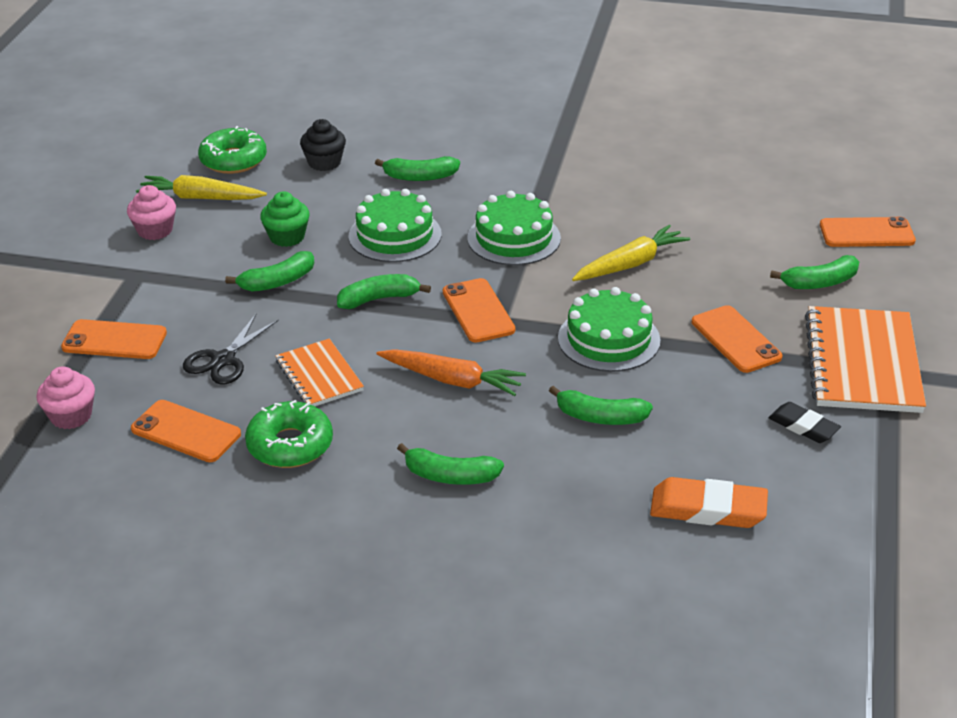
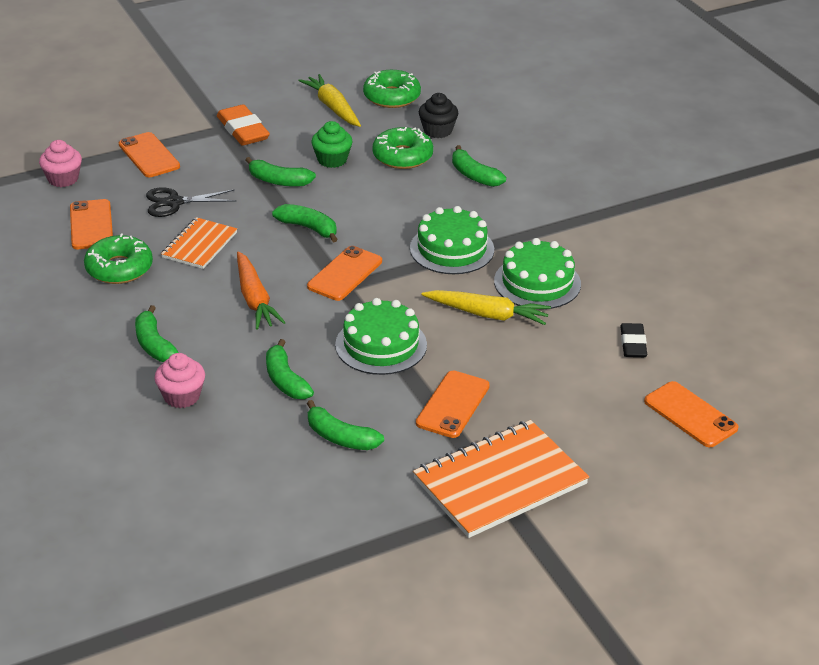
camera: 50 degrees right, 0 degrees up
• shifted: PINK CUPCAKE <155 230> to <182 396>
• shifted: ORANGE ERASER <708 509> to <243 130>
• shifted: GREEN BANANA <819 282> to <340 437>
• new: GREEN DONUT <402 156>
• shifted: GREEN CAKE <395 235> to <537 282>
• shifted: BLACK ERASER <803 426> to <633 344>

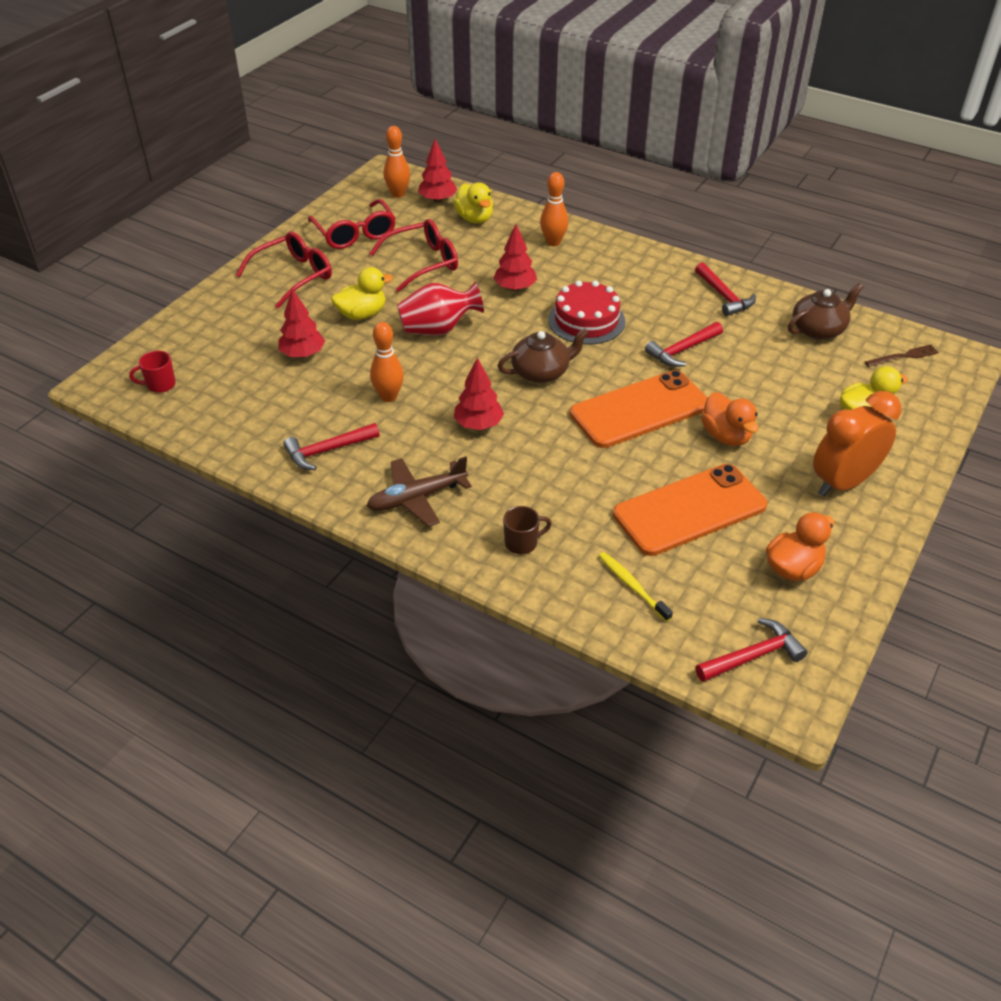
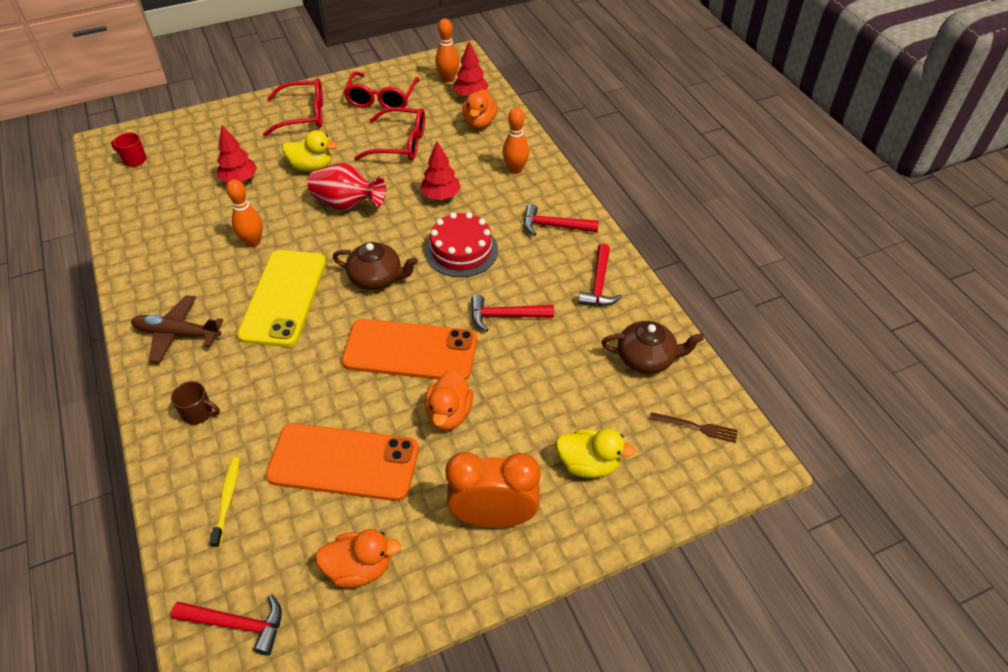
camera: 35 degrees right, 5 degrees up
• swapped: RED TREE <478 424> to YELLOW PHONE <283 297>
• repainted: YELLOW DUCK <474 219> to ORANGE DUCK <479 123>
• shifted: RED HAMMER <327 451> to <554 226>

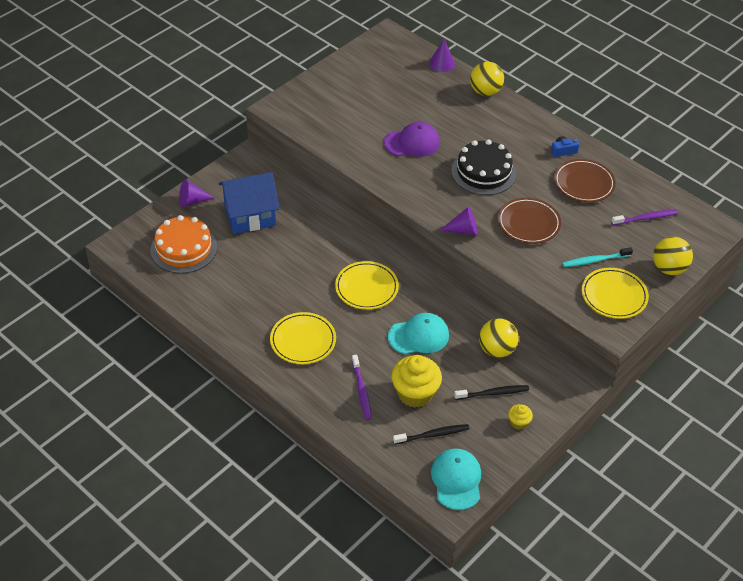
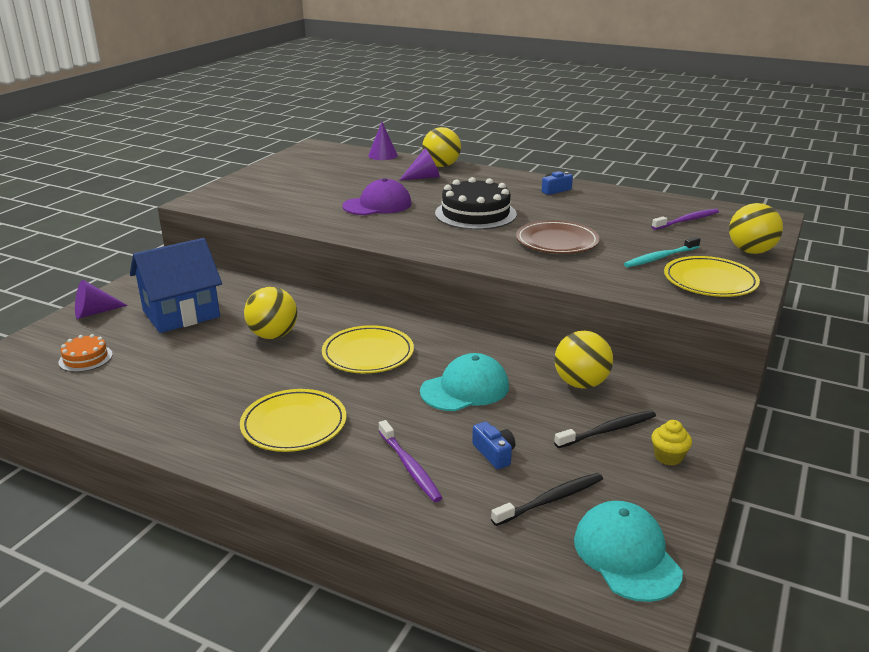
camera: 15 degrees left, 20 degrees down
• scaled: ORANGE CAKE <184 248> = <85 358> x0.51
• new: YELLOW BALL <273 335>
• shifted: PURPLE CONE <463 230> to <423 177>
• swapped: YELLOW CUPCAKE <415 393> to BLUE CAMERA <494 453>
• gone: BROWN PLATE <584 183>

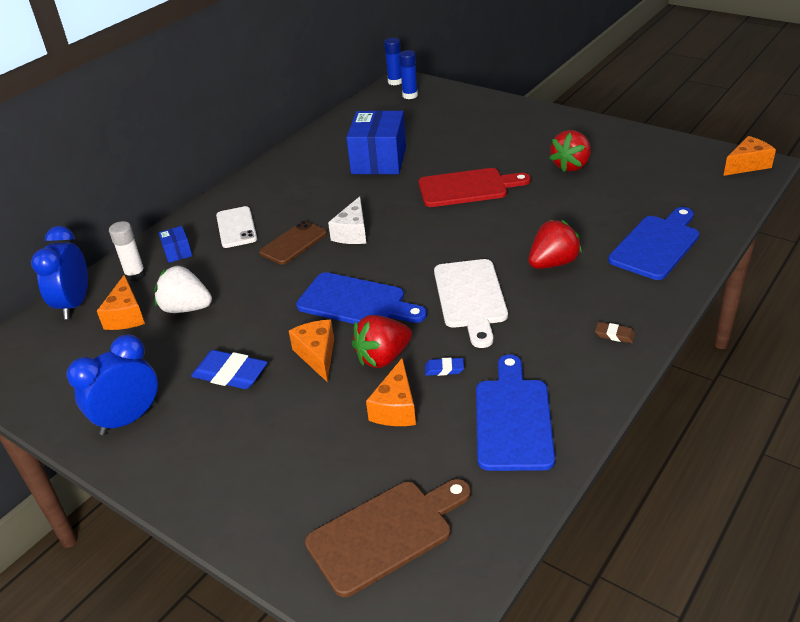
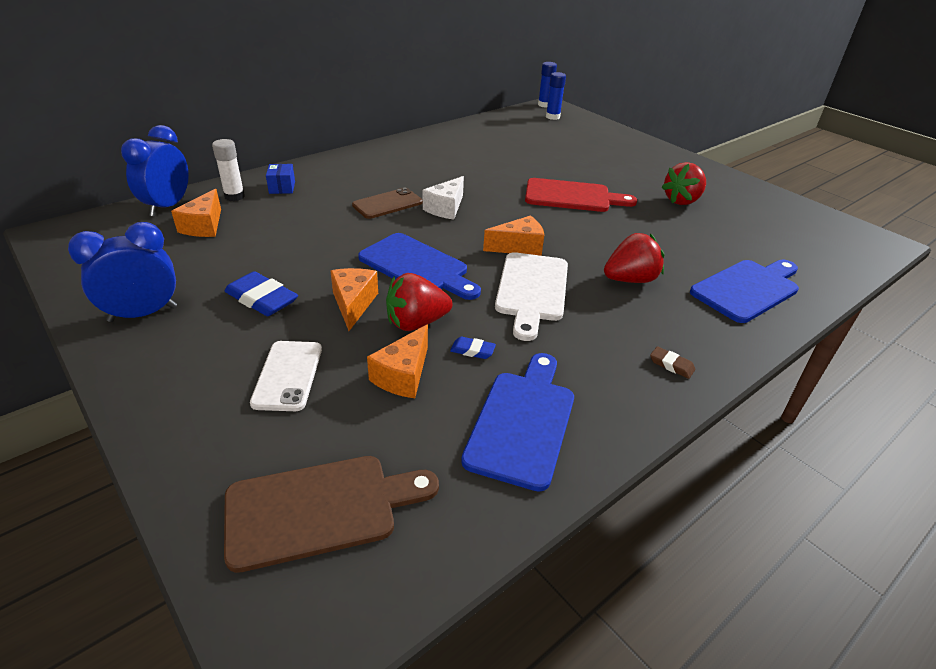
camera: 10 degrees right, 0 degrees up
• shifted: WHITE PHONE <236 227> to <288 375>
• shifted: ORANGE CHEESE <747 165> to <519 247>
• gone: WHITE STRAWBERRY <186 308>
• gone: BLUE BOX <379 160>

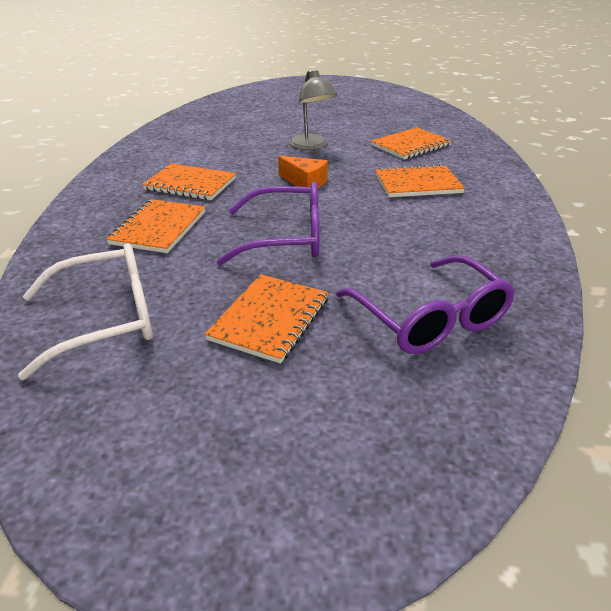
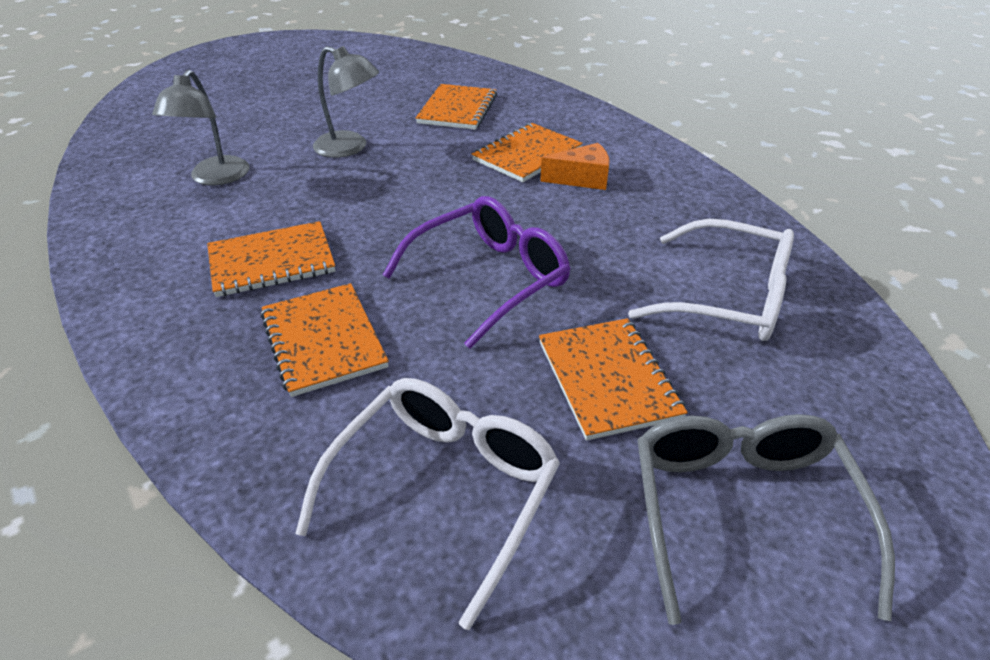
camera: 40 degrees left, 5 degrees up
• new: GREY LAMP <215 178>
• shifted: ORANGE CHEESE <305 182> to <582 179>
• repainted: PURPLE GLASSES <430 319> to WHITE GLASSES <729 298>
• new: GREY GLASSES <741 511>

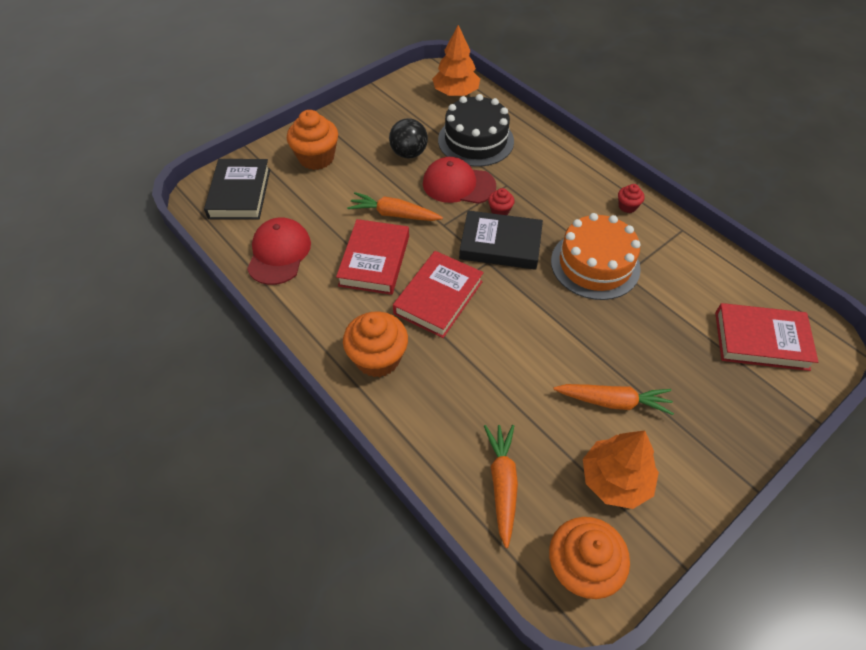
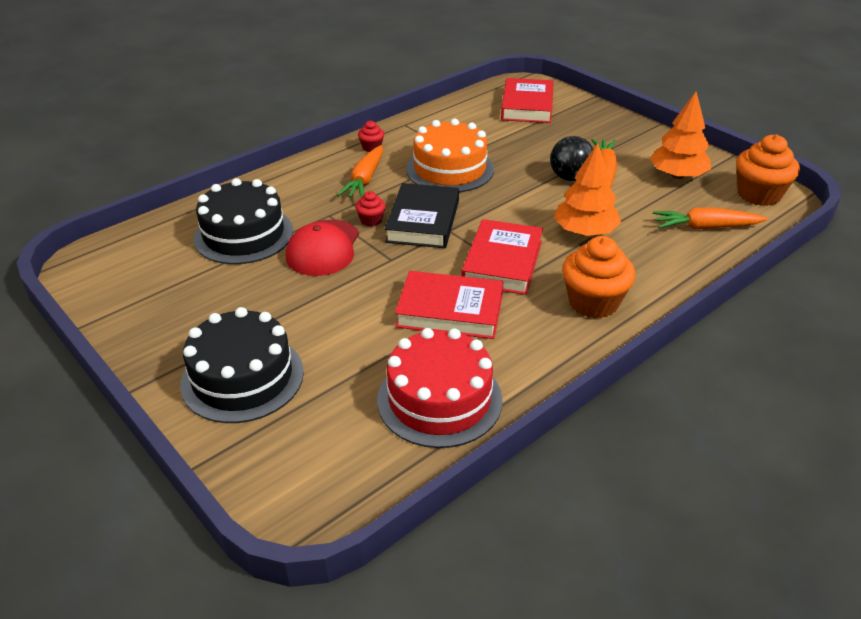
camera: 90 degrees left, 15 degrees down
• swapped: ORANGE CUPCAKE <316 158> to BLACK CAKE <242 377>
• shifted: ORANGE CARROT <394 214> to <365 180>
• swapped: RED CAP <279 253> to RED CAKE <439 399>
• rotated: RED BOOK <438 297> = <502 262> 75 degrees clockwise
• shifted: BLACK BALL <409 153> to <570 177>
• shifted: ORANGE TREE <455 92> to <585 232>
• gone: BLACK BOOK <239 193>

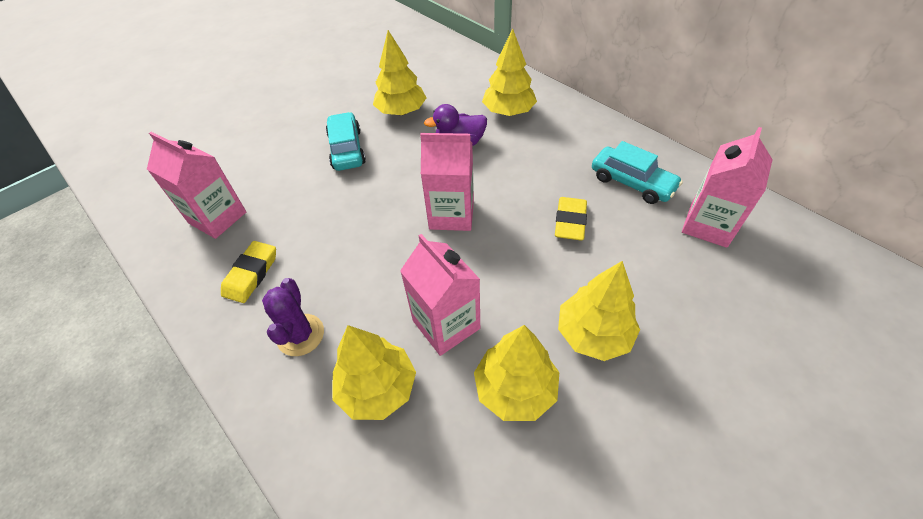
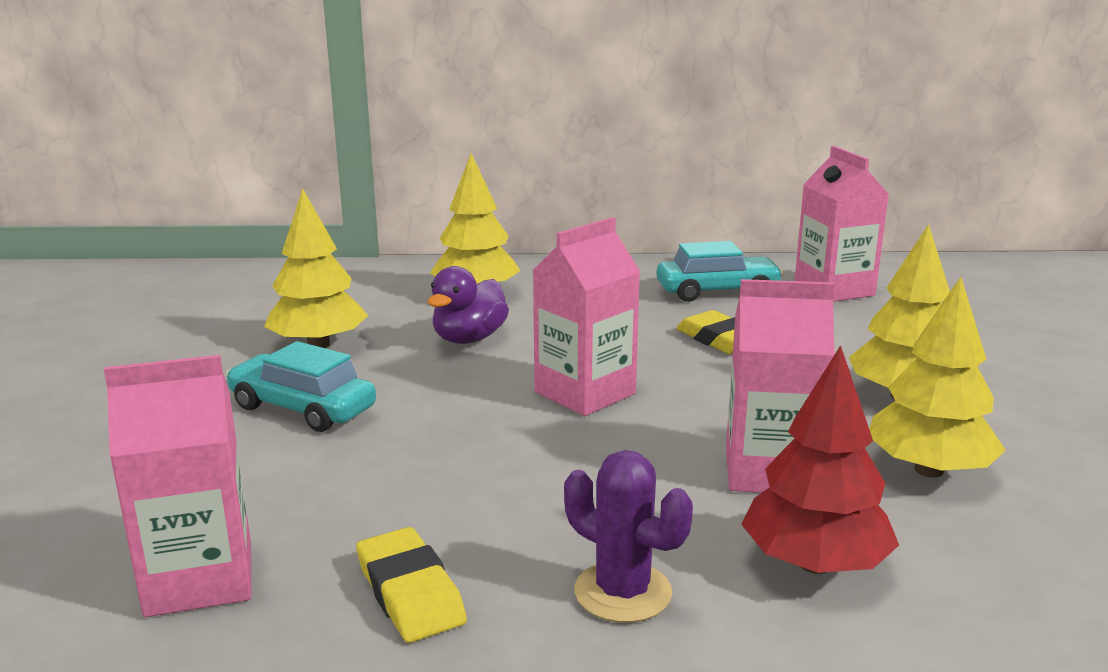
camera: 50 degrees left, 30 degrees down
• repainted: YELLOW TREE <377 388> to RED TREE <815 564>

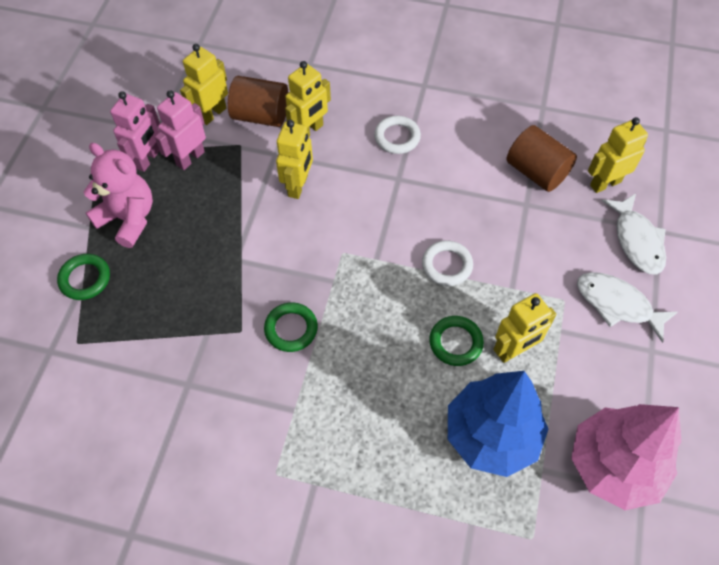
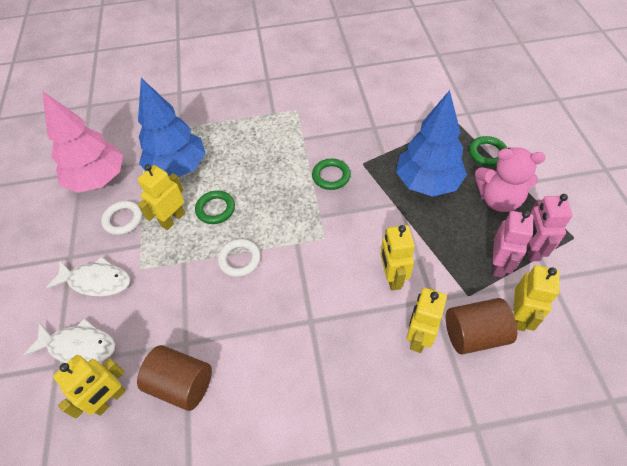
camera: 160 degrees right, 5 degrees down
• rotated: WHITE FISH <636 240> = <78 346> 135 degrees clockwise
• shifted: WHITE RING <397 137> to <123 220>
• new: BLUE TREE <427 182>

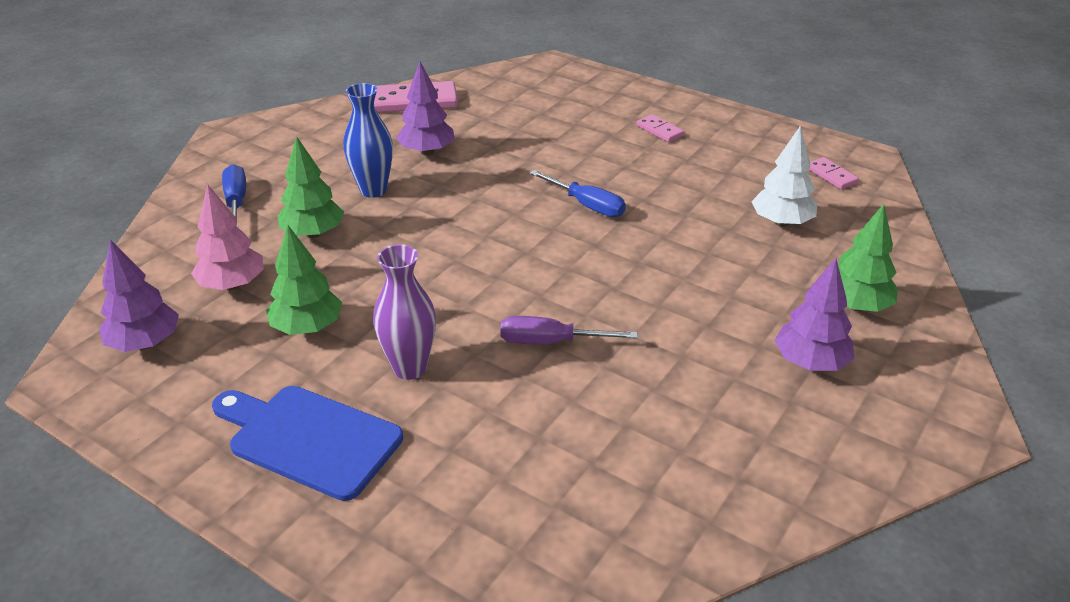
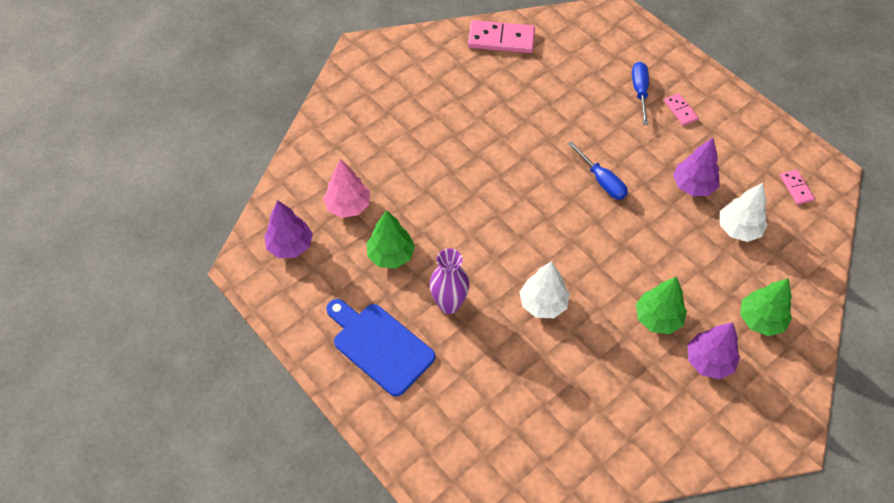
camera: 15 degrees right, 20 degrees up
• swapped: PURPLE SCREWDRIVER <550 342> to WHITE TREE <543 303>
• shifted: BLUE SCREWDRIVER <236 202> to <639 91>
• shifted: GREEN TREE <313 233> to <657 318>
• shifted: PURPLE TREE <427 152> to <693 186>
• gone: BLUE VASE <373 190>

